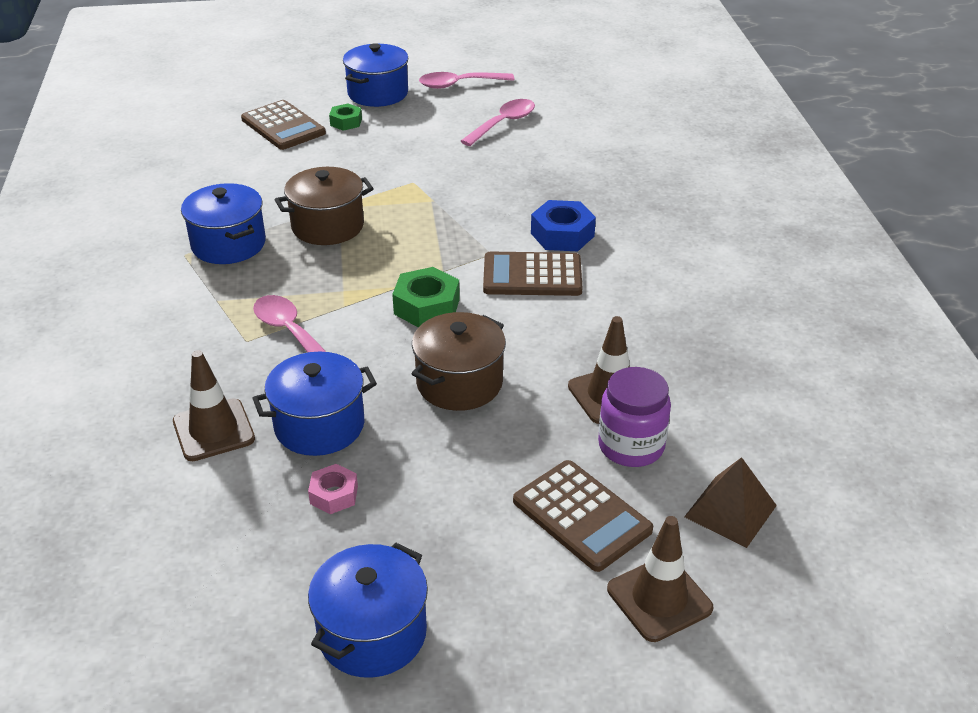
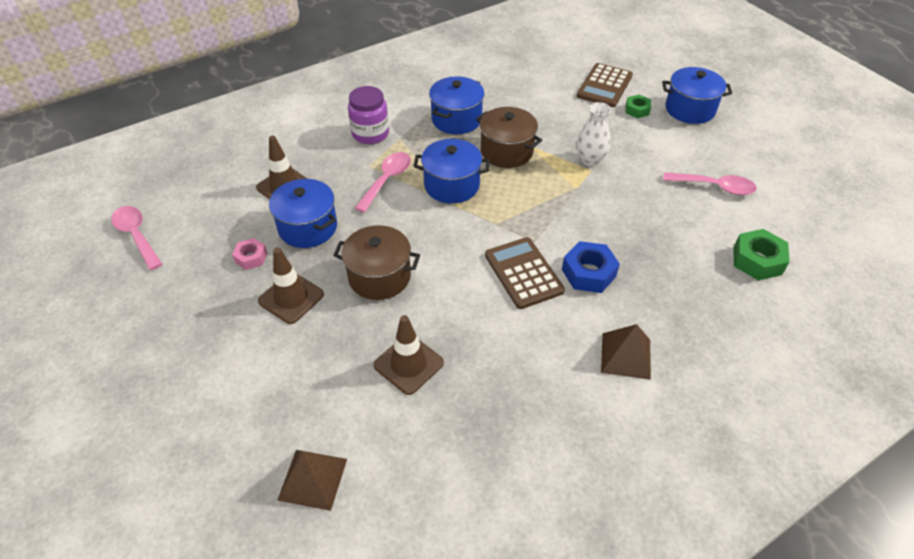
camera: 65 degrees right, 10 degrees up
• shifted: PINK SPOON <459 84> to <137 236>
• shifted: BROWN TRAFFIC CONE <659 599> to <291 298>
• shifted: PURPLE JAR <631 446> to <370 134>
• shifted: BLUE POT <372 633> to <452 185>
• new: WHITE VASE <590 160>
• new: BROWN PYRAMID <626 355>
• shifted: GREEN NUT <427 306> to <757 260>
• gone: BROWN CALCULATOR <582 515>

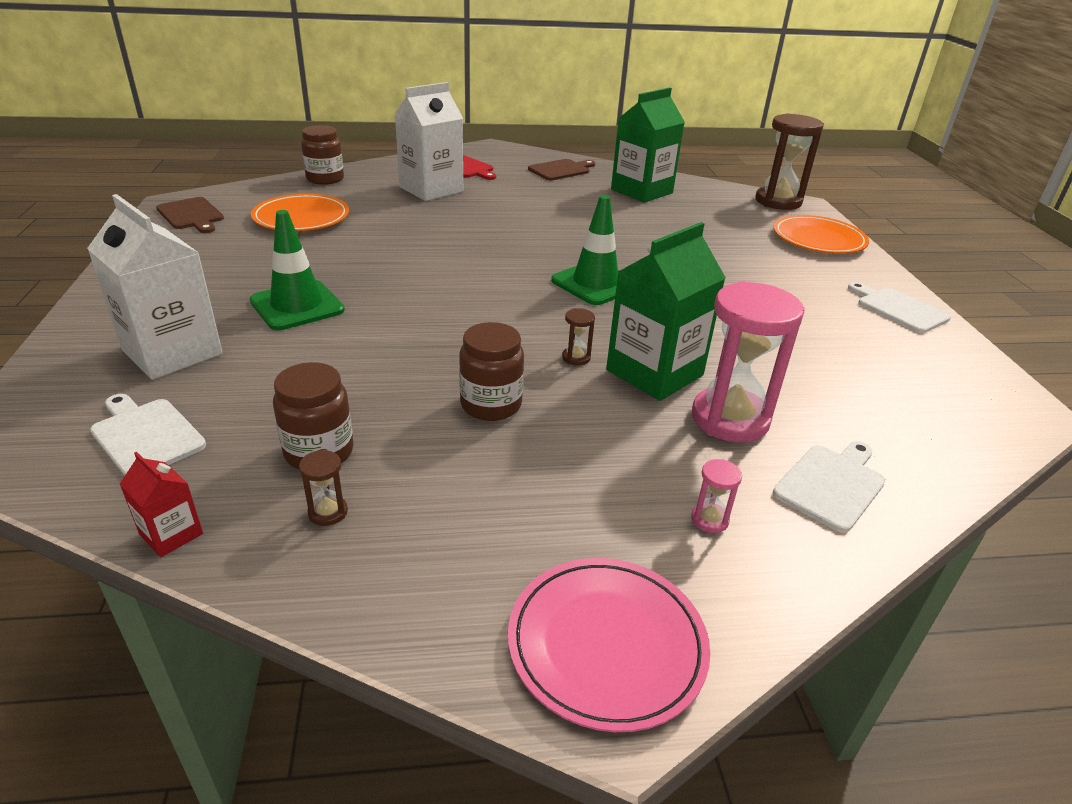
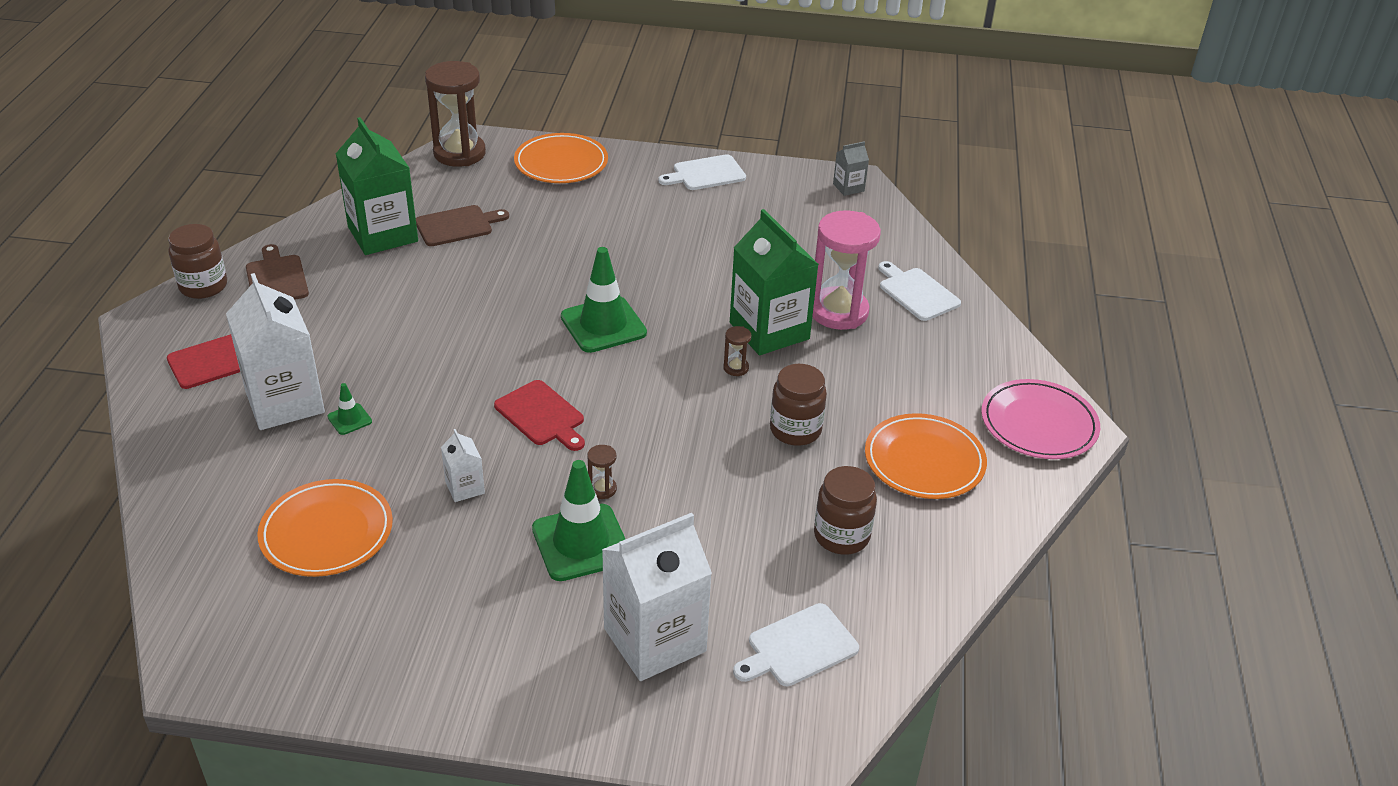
camera: 75 degrees left, 5 degrees up
• shifted: BROWN JAR <325 179> to <203 286>
• new: GREEN TRAFFIC CONE <349 419>
• shifted: BROWN CUTTING BOARD <191 215> to <457 226>
• new: WHITE CARTON <465 487>
• new: RED CUTTING BOARD <541 416>
• shifted: BROWN HOURGLASS <328 512> to <602 489>
• new: GREY CARTON <848 187>
• new: ORANGE PLATE <924 461>
• gone: RED CARTON <171 534>
• gone: PINK HOURGLASS <709 519>

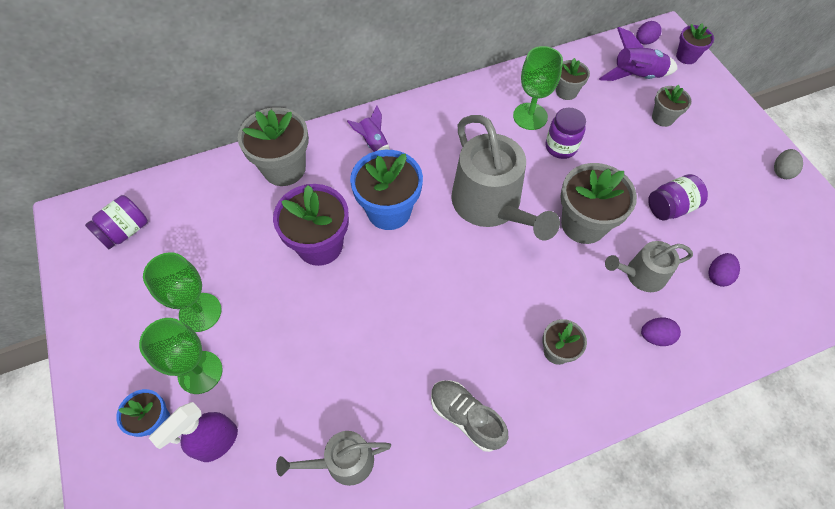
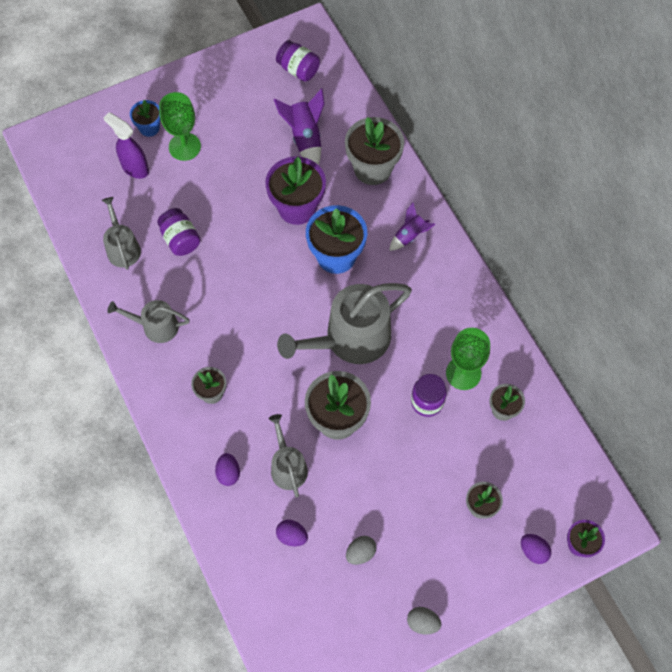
camera: 85 degrees right, 5 degrees up
• swapped: GREY SHOE <466 417> to GREY WATERING CAN <156 326>
• shifted: PURPLE JAR <670 207> to <180 239>
• shifted: PURPLE ROCKET <636 76> to <305 138>
• new: GREY EGG <360 553>
• shifted: PURPLE EGG <644 41> to <533 551>
• gone: GREEN GOBLET <200 312>

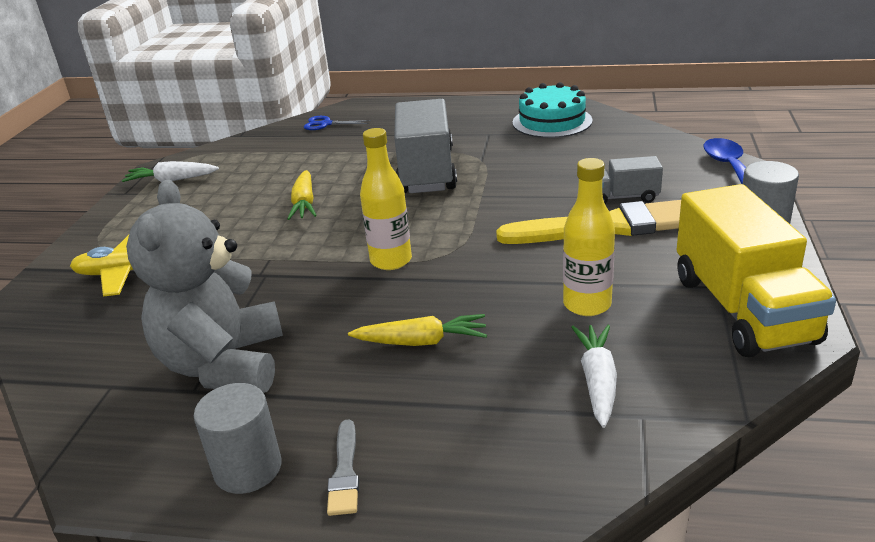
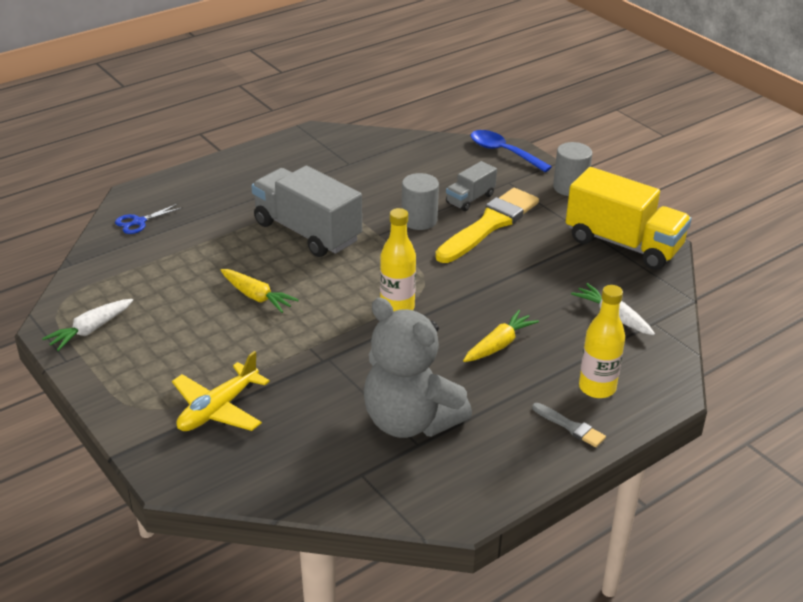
camera: 50 degrees left, 5 degrees up
• shifted: GREY CYLINDER <248 468> to <419 220>
• shifted: YELLOW BOTTLE <587 305> to <597 388>
• gone: TURQUOISE CAKE <552 121>

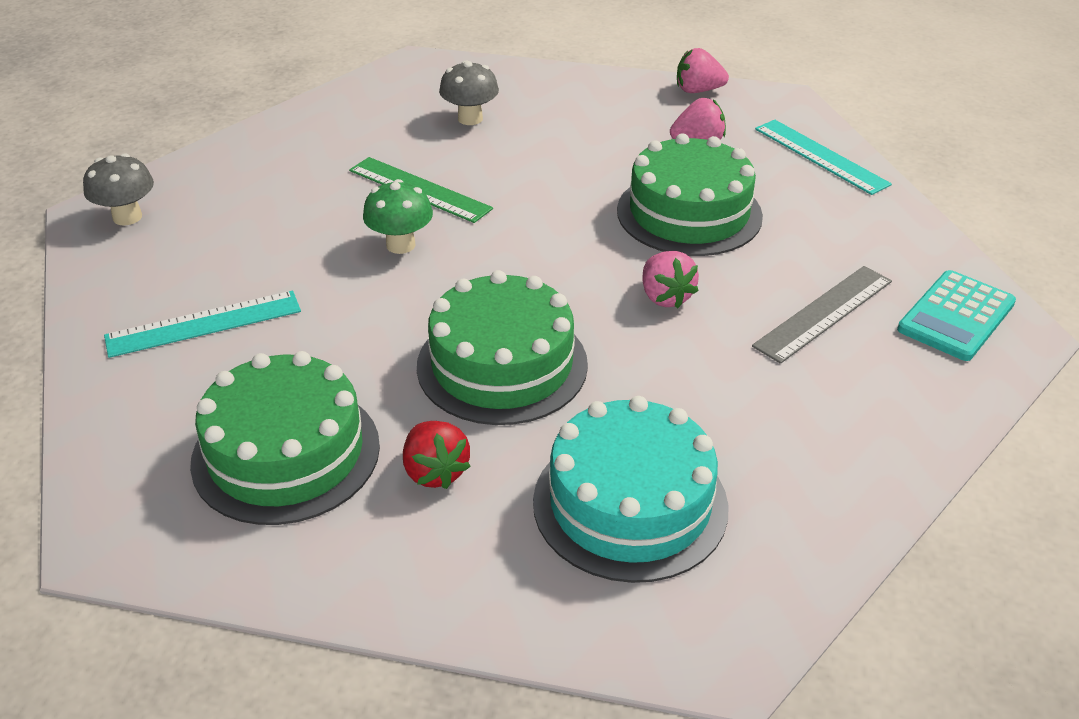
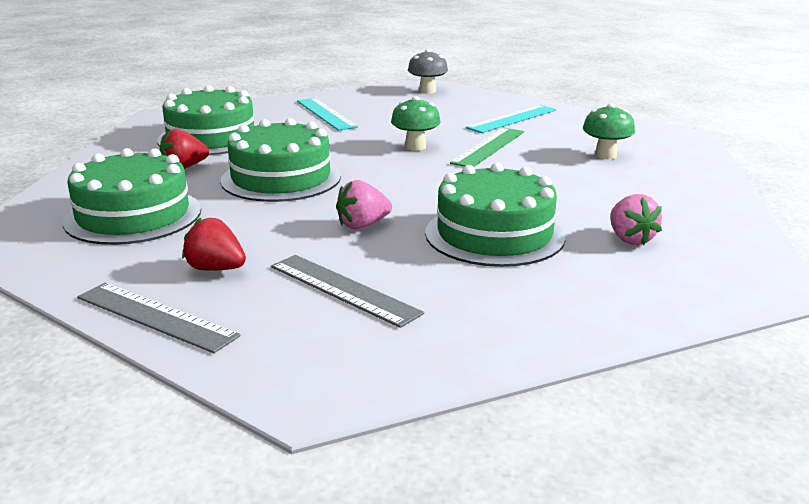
camera: 85 degrees right, 15 degrees down
• repainted: TURQUOISE CAKE <630 504> to GREEN CAKE <133 215>
• new: GREY RULER <155 316>
• new: RED STRAWBERRY <216 269>
• shifted: TURQUOISE RULER <820 156> to <512 119>
• repainted: GREY MUSHROOM <470 119> to GREEN MUSHROOM <605 155>
• gone: PINK STRAWBERRY <698 90>
• gone: TURQUOISE CALCULATOR <956 316>

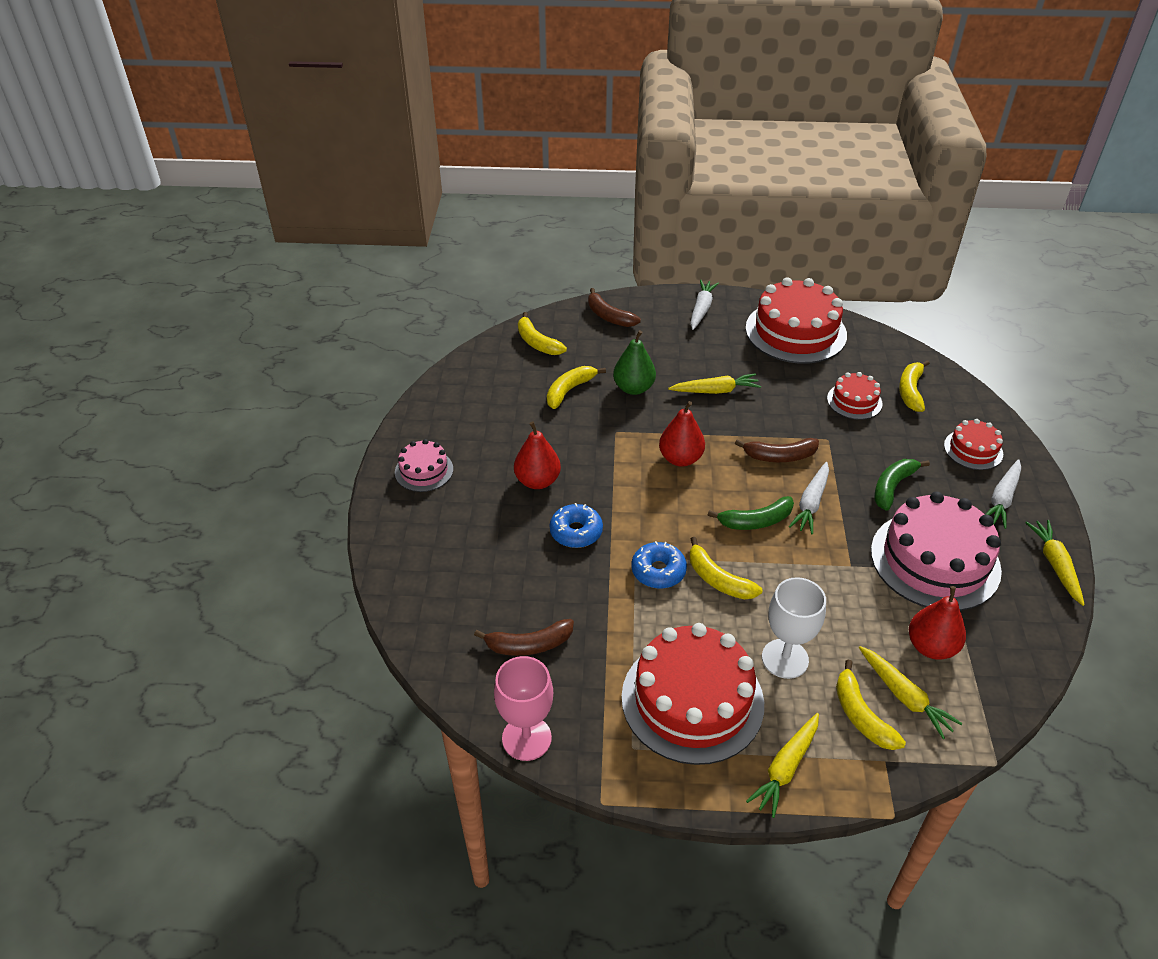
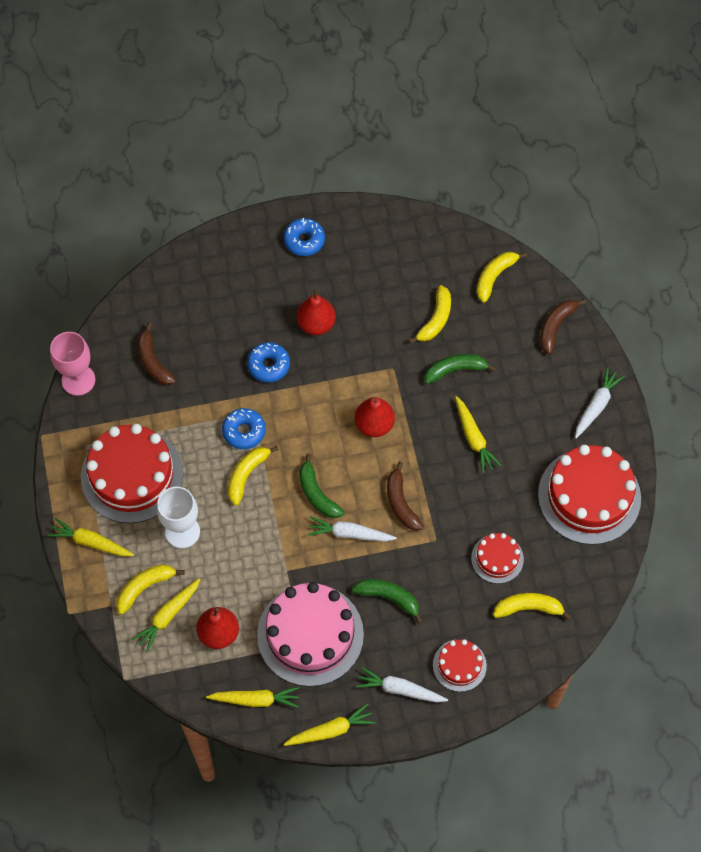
camera: 75 degrees right, 20 degrees up
• new: YELLOW CARROT <255 700>
• swapped: PINK CAKE <424 470> to BLUE DONUT <304 240>
• rotated: YELLOW BANANA <569 390> = <435 320> 90 degrees clockwise
• swapped: GREEN PEAR <633 388> to GREEN BANANA <455 370>
• rotated: WHITE CARROT <701 309> = <596 405> 60 degrees counterclockwise

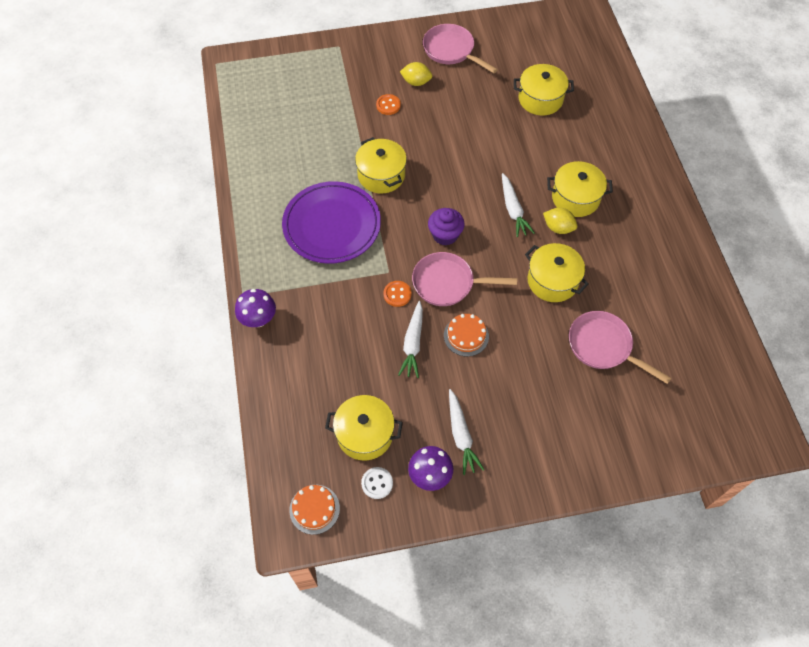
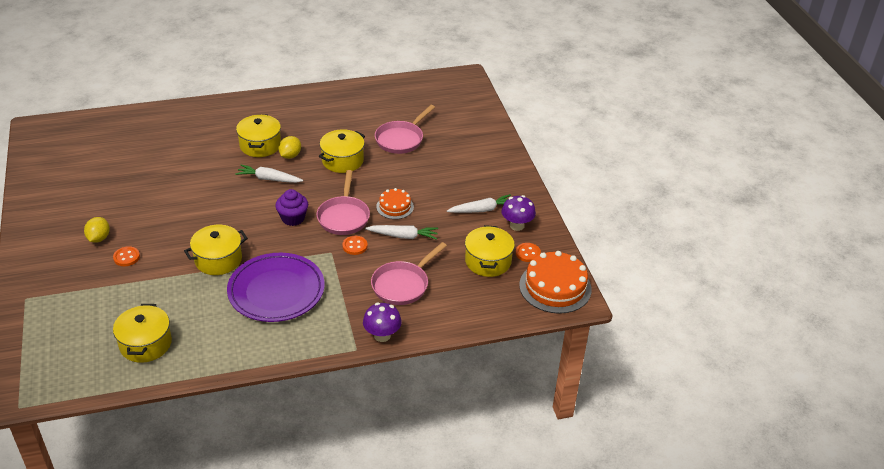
camera: 95 degrees left, 20 degrees down
• shifted: YELLOW POT <540 99> to <145 344>
• rotated: WHITE CARROT <513 209> = <269 179> 150 degrees counterclockwise
• shifted: PINK PAN <451 50> to <402 285>
• repainted: WHITE BUTTON <377 483> to ORANGE BUTTON <528 253>
• scaled: ORANGE CAKE <314 509> = <555 287> x1.78

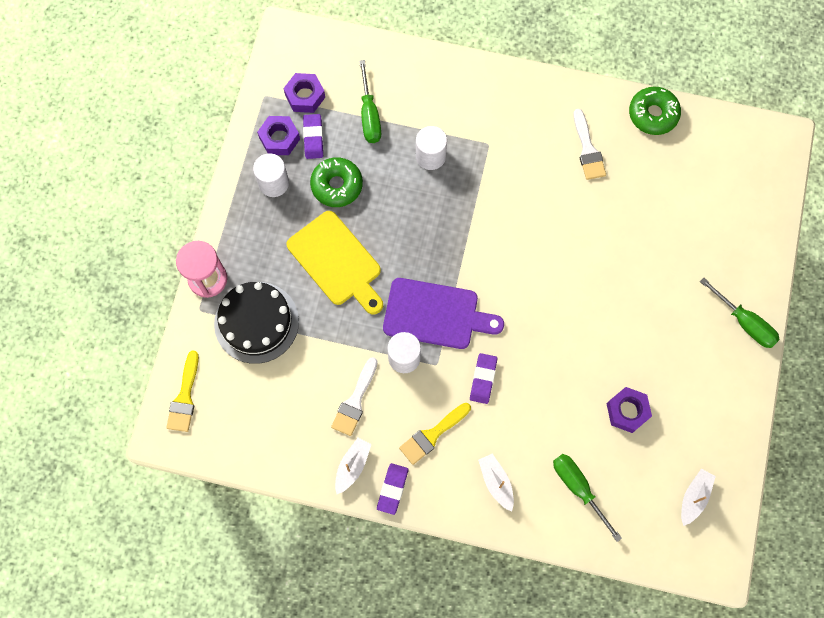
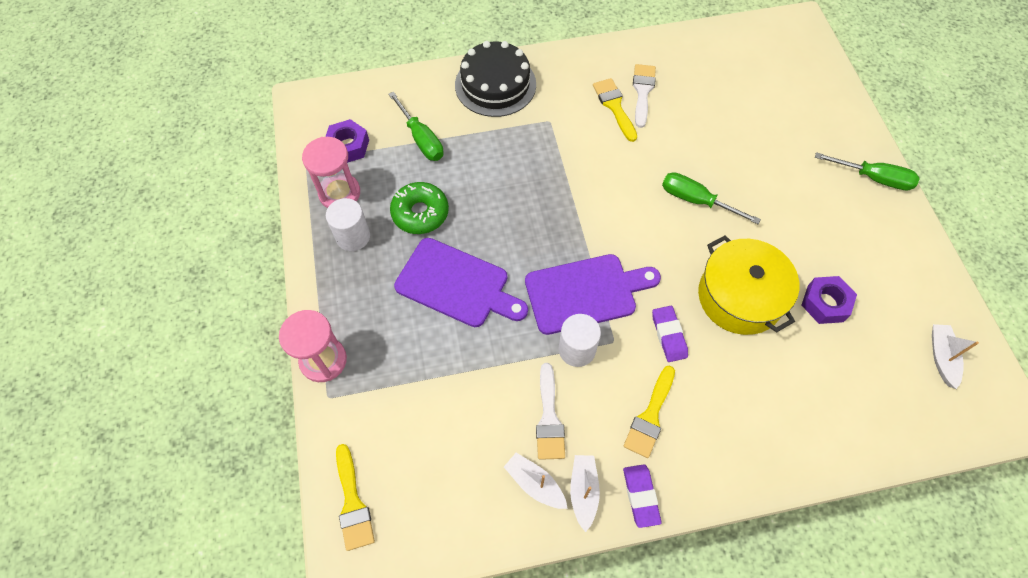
camera: 25 degrees left, 10 degrees down
• swapped: PURPLE NUT <279 138> to PINK HOURGLASS <339 193>
• repainted: YELLOW CUTTING BOARD <337 261> to PURPLE CUTTING BOARD <456 284>
• shifted: BLACK CAKE <256 322> to <495 84>
• shifted: WHITE BOAT <496 482> to <535 484>
• new: YELLOW BRUSH <614 106>
• rotated: WHITE BRUSH <588 149> = <642 92> 135 degrees counterclockwise
• shifted: GREEN SCREWDRIVER <578 488> to <696 200>
• new: YELLOW POT <740 297>
• gone: PURPLE ERASER <313 138>
• gone: WHITE CYLINDER <430 156>
• gone: GREEN DONUT <653 114>

